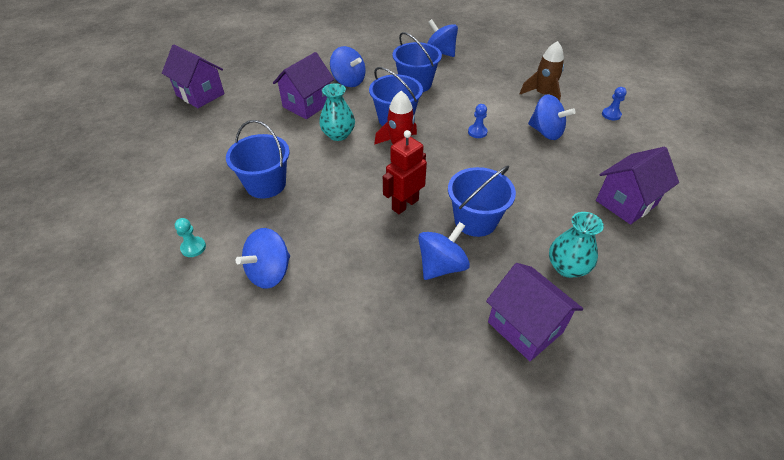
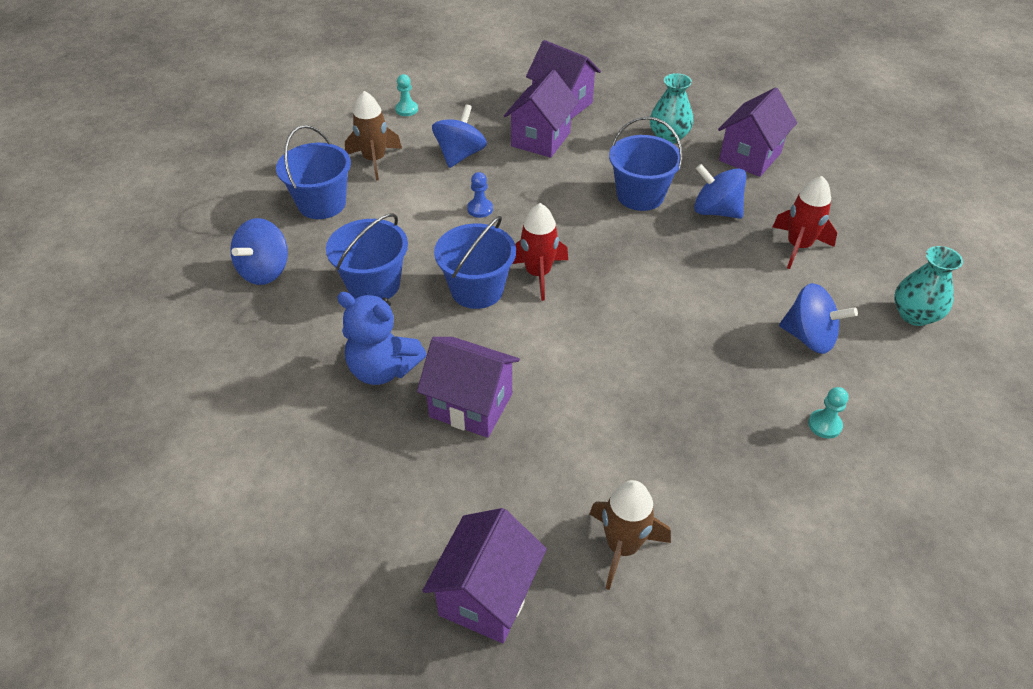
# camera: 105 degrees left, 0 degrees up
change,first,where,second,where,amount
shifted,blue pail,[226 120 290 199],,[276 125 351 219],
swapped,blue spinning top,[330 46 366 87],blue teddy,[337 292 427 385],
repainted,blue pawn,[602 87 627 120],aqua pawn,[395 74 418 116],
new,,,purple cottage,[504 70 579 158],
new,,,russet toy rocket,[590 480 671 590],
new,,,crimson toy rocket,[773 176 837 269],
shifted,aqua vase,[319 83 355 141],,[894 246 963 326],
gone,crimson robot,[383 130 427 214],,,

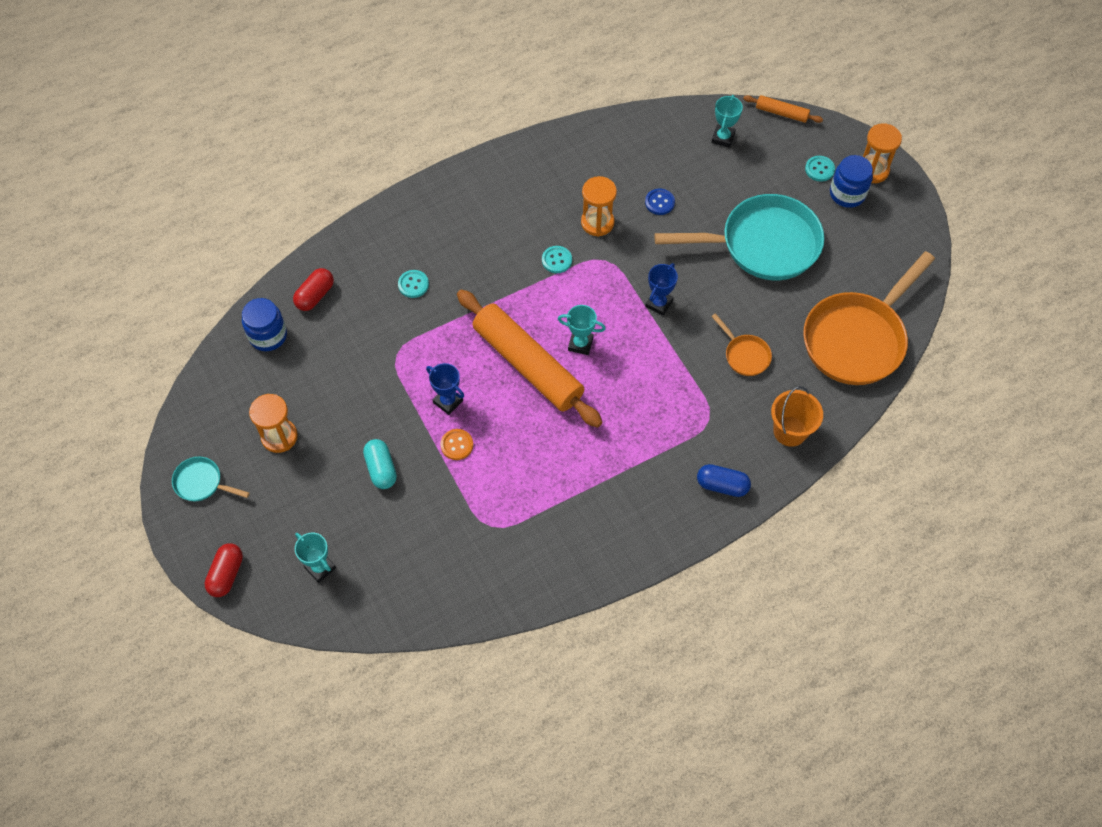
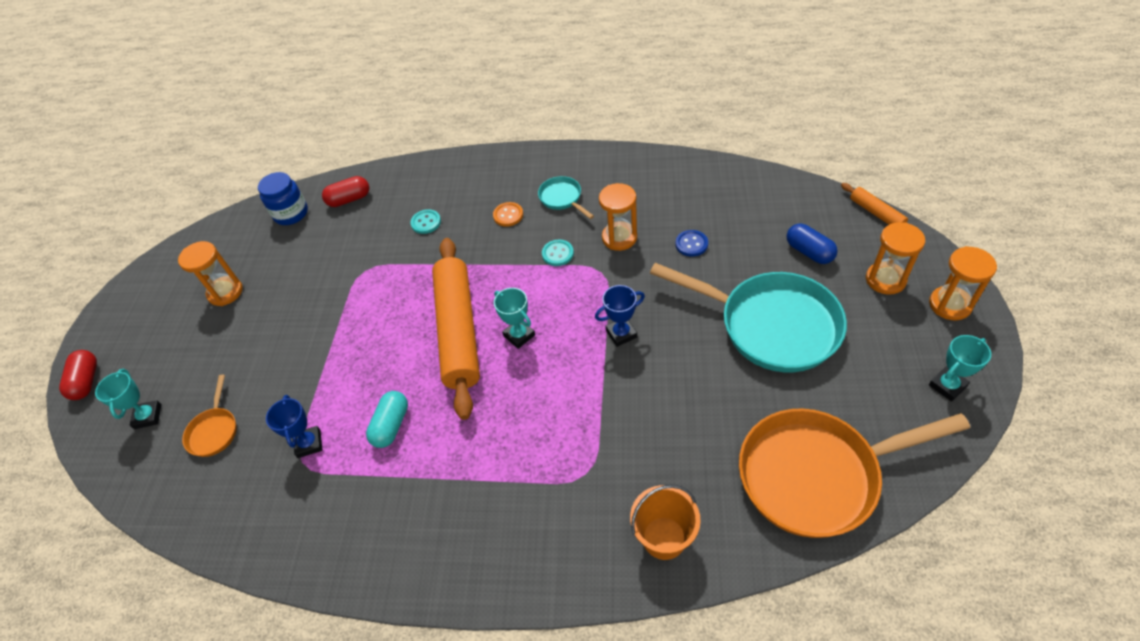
# camera: 40 degrees right, 10 degrees down
change,first,where,second,where,amount
rotated,crimson capsule,[204 543 243 597],,[59 350 97 400],60 degrees counterclockwise
shifted,orange pan,[711 313 772 376],,[182 375 237 457],
shifted,blue award cup,[426 363 464 415],,[266 395 322 458],
shifted,aqua capsule,[363 439 397 489],,[366 391 408 448],
shifted,orange sewing button,[440 429 473 460],,[493 202 523 227],
shifted,aqua pan,[172 457 250 501],,[538 176 594 219],
shifted,blue capsule,[697 464 751 497],,[787 224 838 264],
swapped,aqua sewing button,[805 156 835 182],orange sand timer,[866 222 925 295],
shifted,aqua award cup,[711 95 743 148],,[929 335 991 402],
gone,blue jam jar,[830 155 873 208],,,

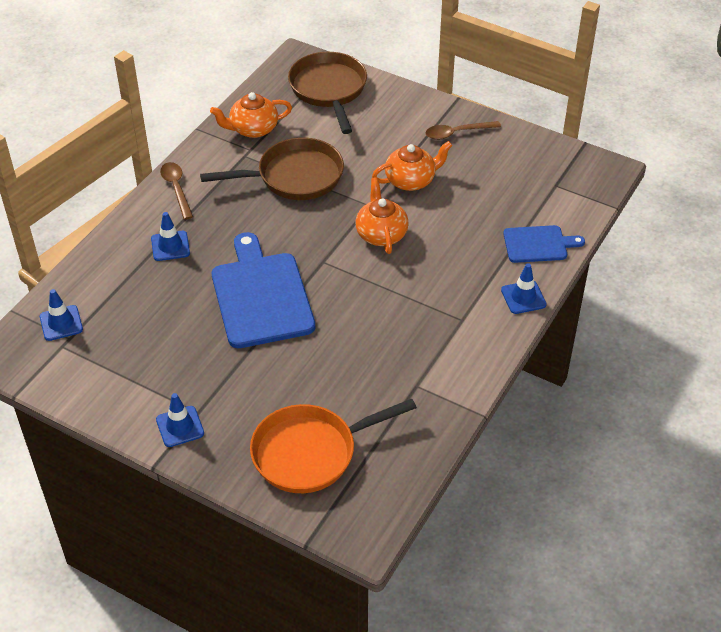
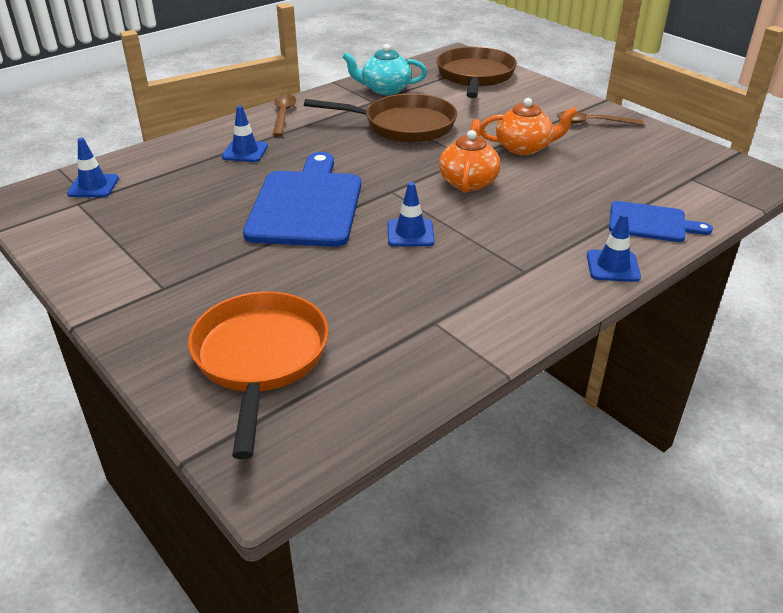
# camera: 20 degrees right, 10 degrees down
change,first,where,second,where,amount
rotated,orange pan,[250 398 417 493],,[188 291 329 459],90 degrees clockwise
repainted,orange tea pot,[210 92 292 138],aqua tea pot,[342 44 427 95],
shifted,blue safety cone,[156 393 204 447],,[388 182 434 247],

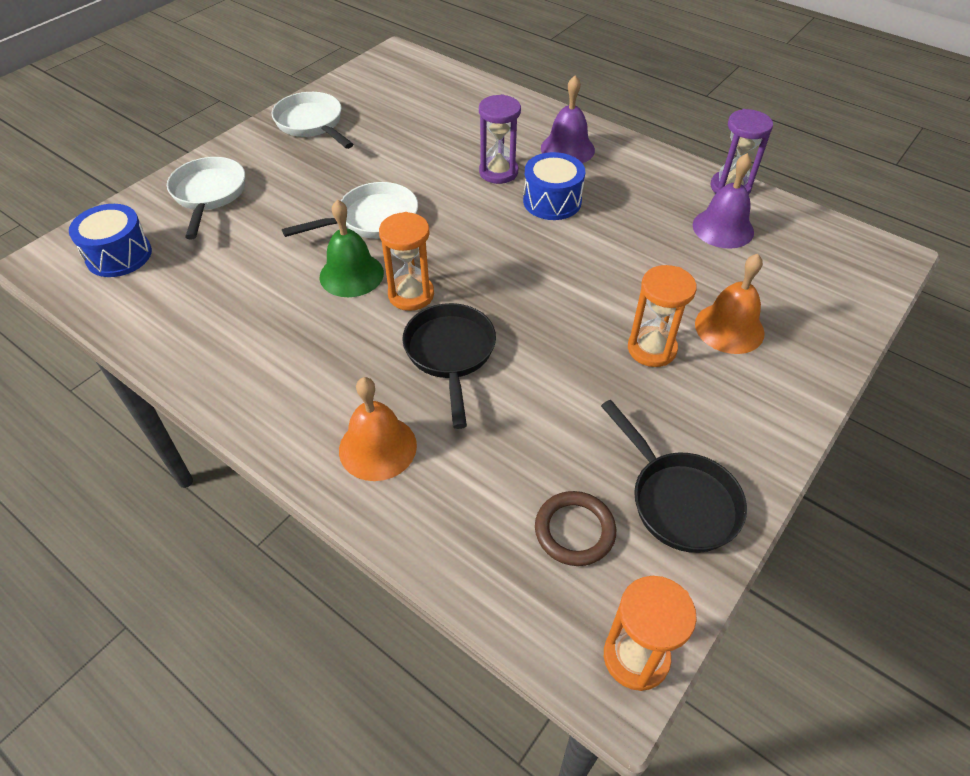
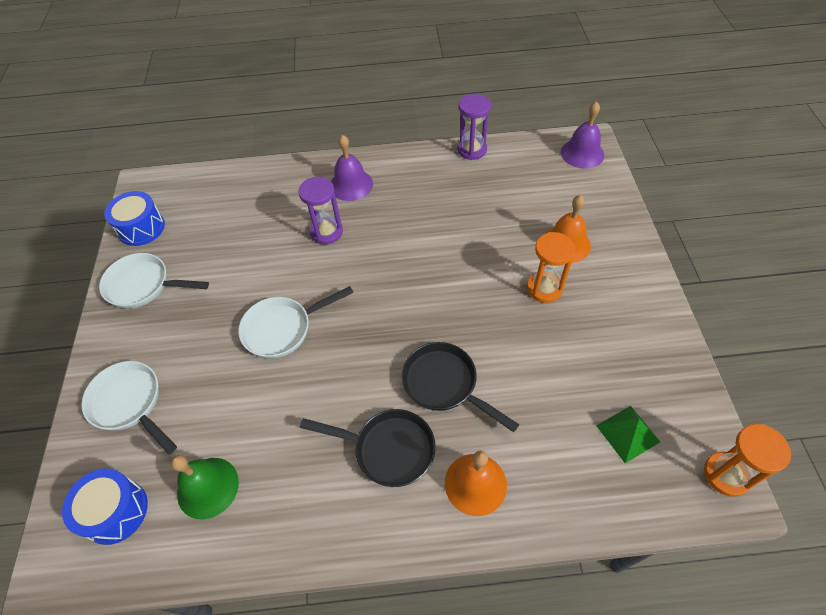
# camera: 40 degrees left, 5 degrees up
change,first,where,second,where,amount
shifted,blue toy drum,[523 152 585 220],,[104 191 165 246],
shifted,green school bell,[320 199 384 297],,[171 455 239 519],
rotated,snow-white pan,[282 182 418 239],,[238 286 354 359],135 degrees counterclockwise
shifted,jet-black pan,[601 400 747 553],,[300 409 436 487],
shifted,purple school bell,[693 153 754 249],,[561 101 604 169],
swapped,russet hoop,[535 491 616 566],green solid pyramid,[596 406 660 463],
gone,orange sand timer,[379 212 434 311],,,

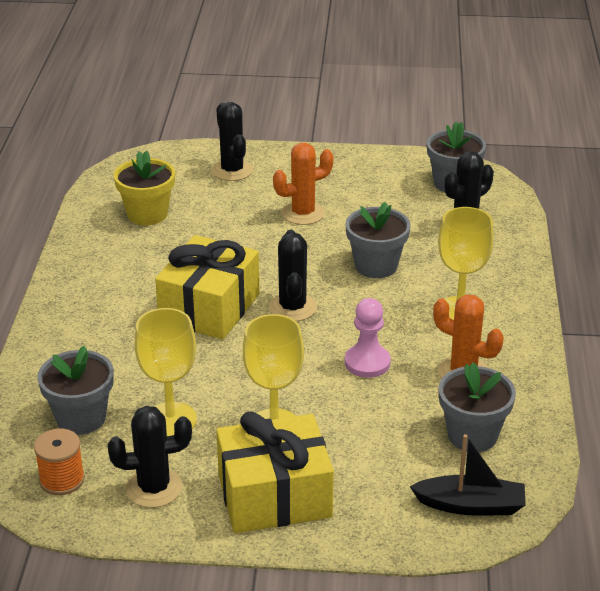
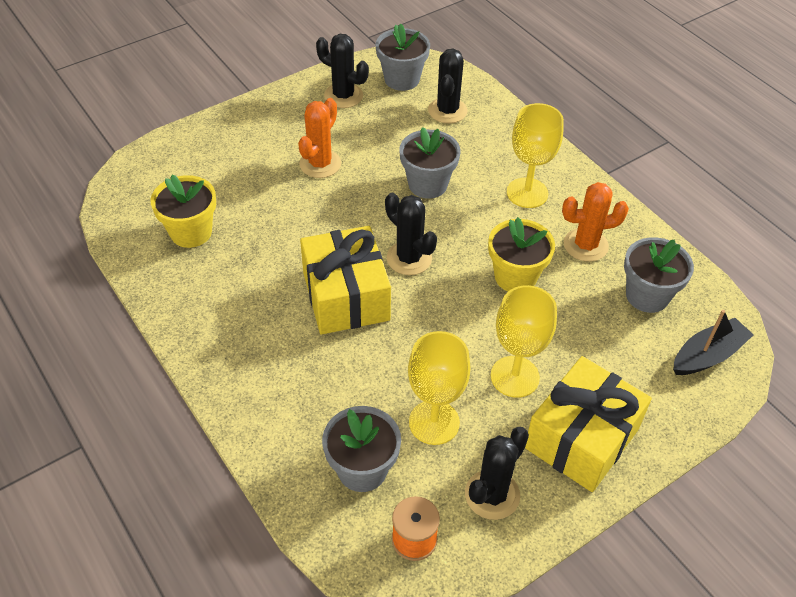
# camera: 40 degrees left, 15 degrees up
change,first,where,second,where,amount
shifted,jet-black saguaro cactus,[212 102 253 181],,[316 34 369 108],
swapped,rosy pawn,[345 298 391 378],golden potted plant,[488 217 555 291],

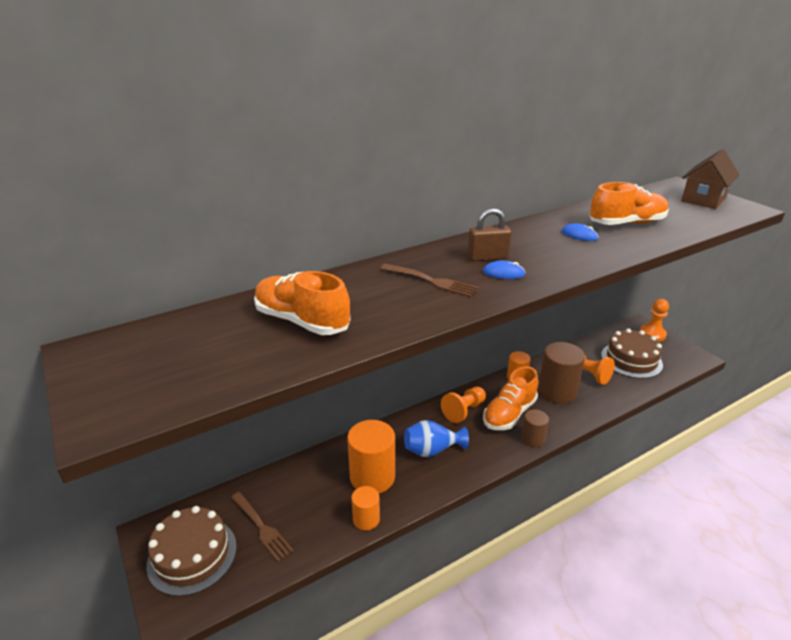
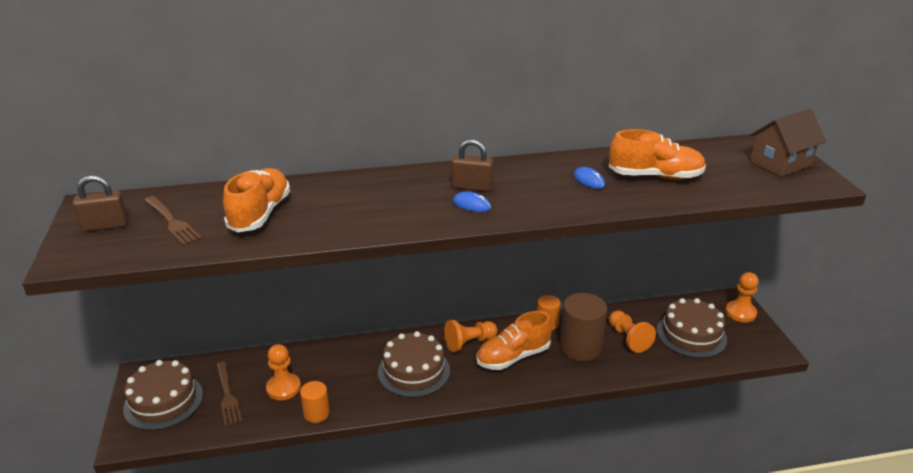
# camera: 20 degrees right, 0 degrees up
change,first,where,second,where,amount
new,,,russet small lock,[73 175 128 232],
shifted,russet table fork,[380 264 478 297],,[144 196 202 245],
rotated,orange lace-up shoe,[254 271 351 335],,[223 168 290 232],45 degrees clockwise
new,,,orange pawn,[266 344 301 400],
swapped,blue vase,[404 420 469 457],russet layer cake,[378 331 450 397],
gone,orange solid cylinder,[347 420 395 493],,,
gone,russet solid cylinder,[521 410 549 447],,,

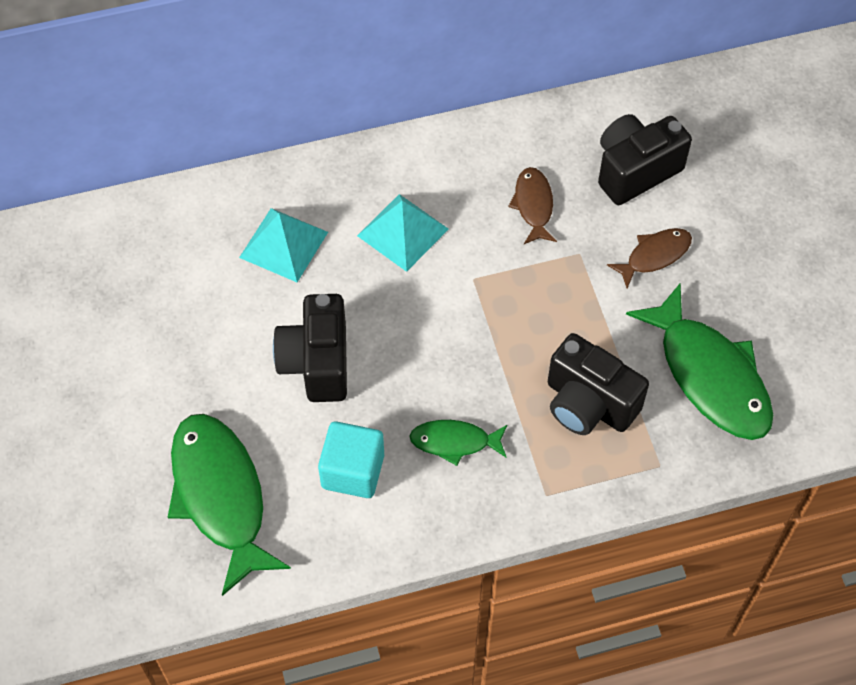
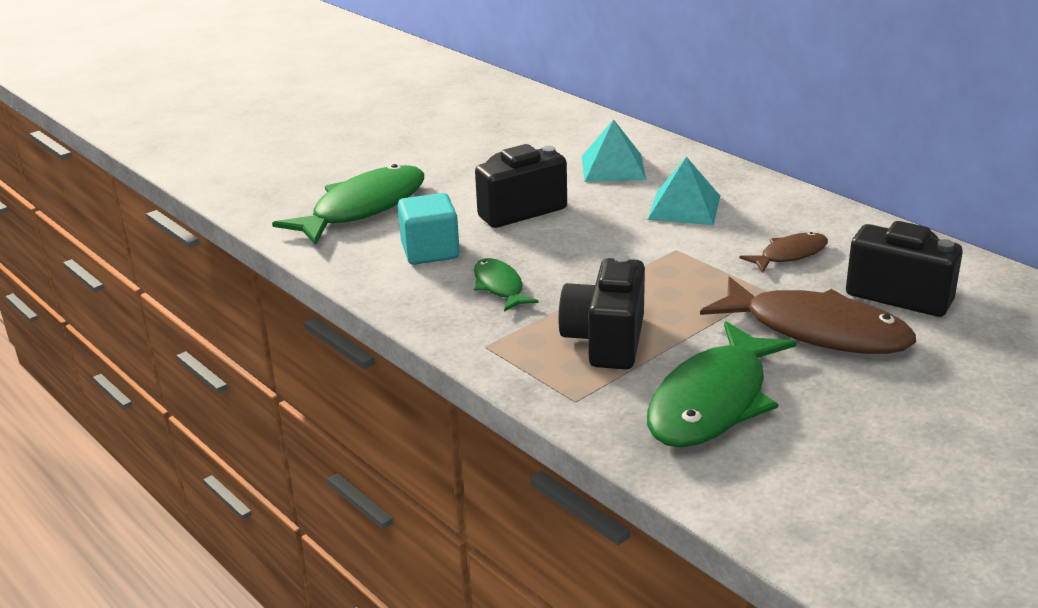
# camera: 65 degrees right, 30 degrees down
change,first,where,second,where,amount
scaled,russet toy fish,[607 228 692 289],,[700 276 916 354],x1.94

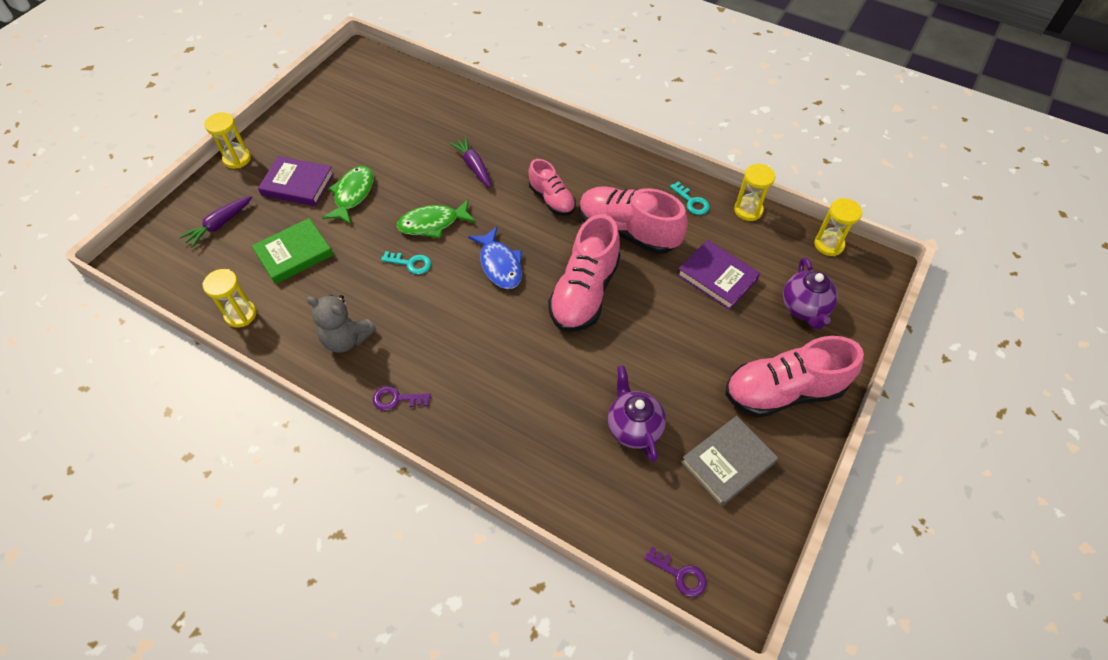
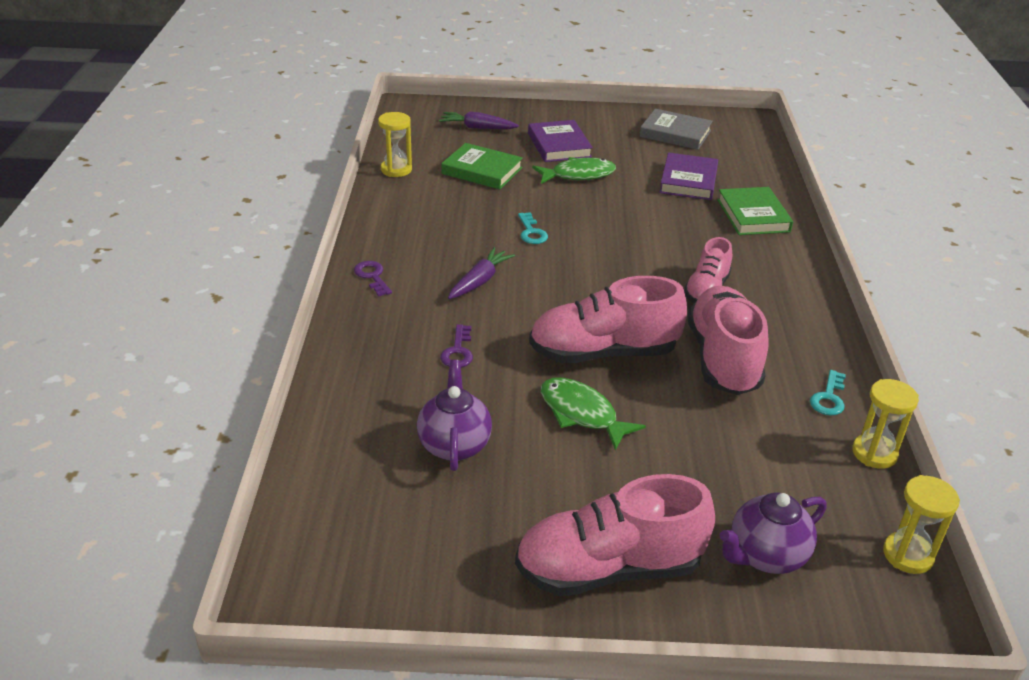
# camera: 60 degrees right, 20 degrees down
change,first,where,second,where,amount
rotated,purple tea pot,[608 365 666 462],,[417 360 492 471],45 degrees counterclockwise
shifted,purple key,[644 546 707 597],,[440 324 473 368],
shifted,purple root vegetable,[449 136 491 188],,[448 247 515 299],
rotated,rosy lace-up shoe,[725 336 864 417],,[515 474 715 596],60 degrees counterclockwise
shifted,green toy fish,[397 199 476 238],,[541 377 646 451],
shifted,gray hardcover,[681 416 778 507],,[640 109 713 150],
shifted,purple hardcover,[677 240 760 310],,[659 152 718 200],
new,,,green hardcover,[717 187 793 235],
gone,golden sand timer,[204 112 251 169],,,
gone,gray teddy,[306 295 376 353],,,
gone,blue toy fish,[468 227 522 289],,,

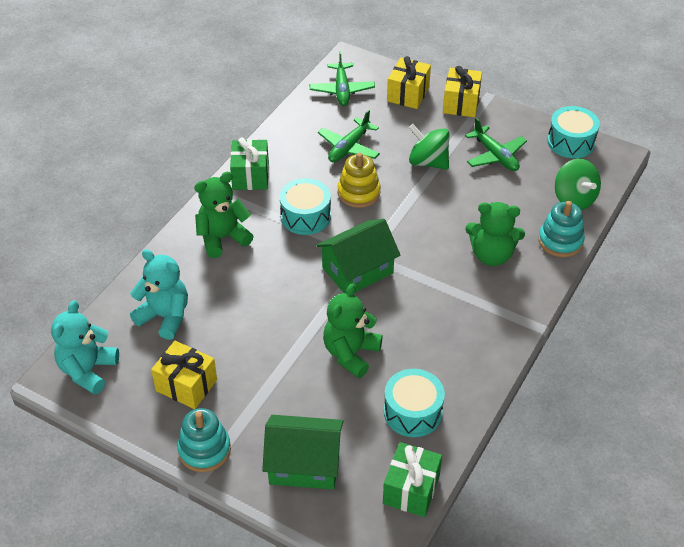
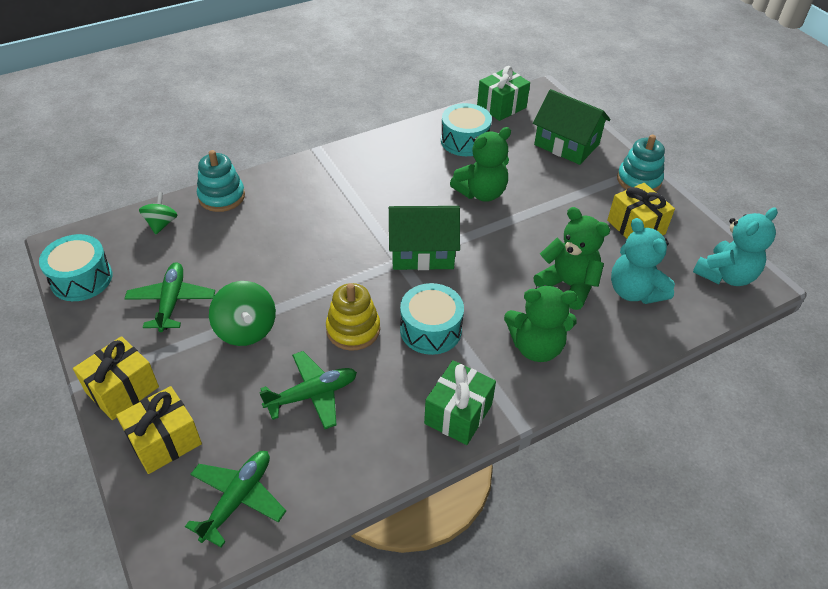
# camera: 150 degrees left, 0 degrees up
change,first,where,second,where,amount
scaled,green spinning top,[555 159 601 210],,[139 192 177 234],x0.64
shifted,green teddy,[465 202 525 266],,[533 207 610 310],

